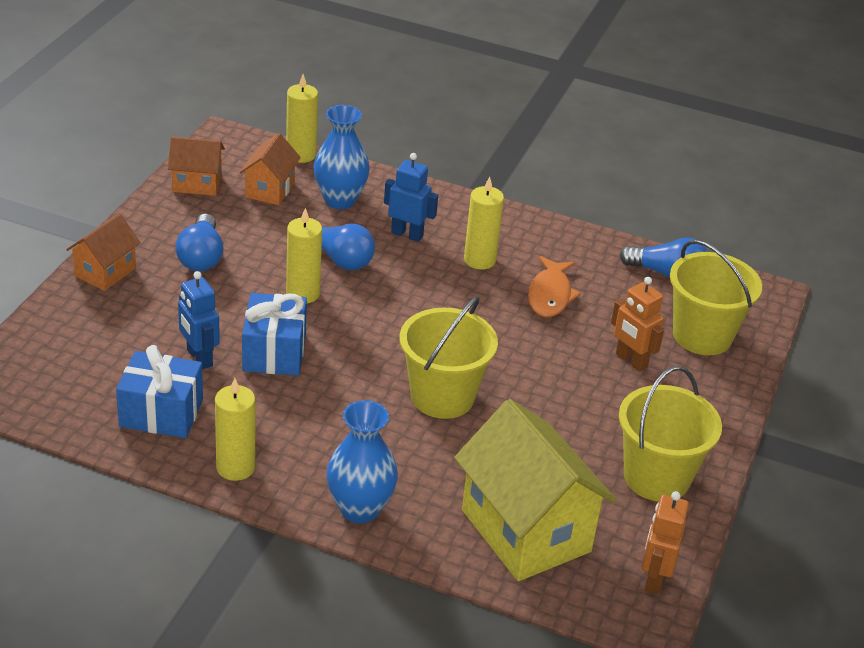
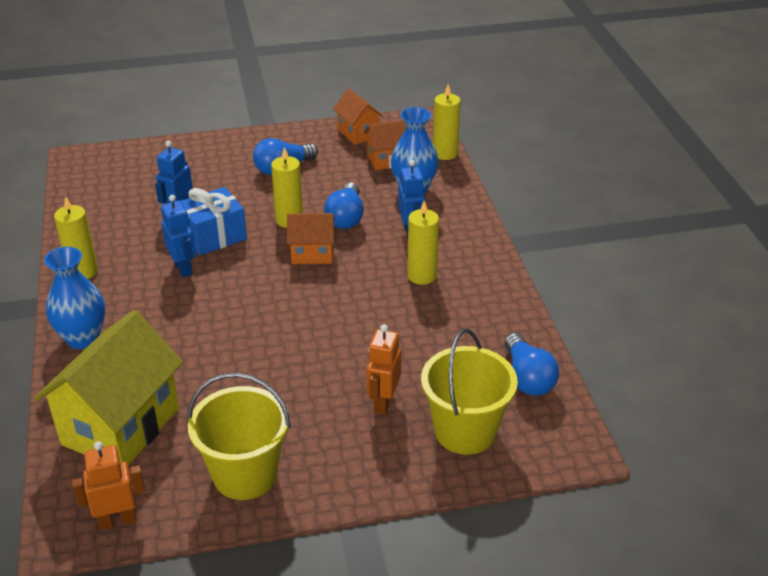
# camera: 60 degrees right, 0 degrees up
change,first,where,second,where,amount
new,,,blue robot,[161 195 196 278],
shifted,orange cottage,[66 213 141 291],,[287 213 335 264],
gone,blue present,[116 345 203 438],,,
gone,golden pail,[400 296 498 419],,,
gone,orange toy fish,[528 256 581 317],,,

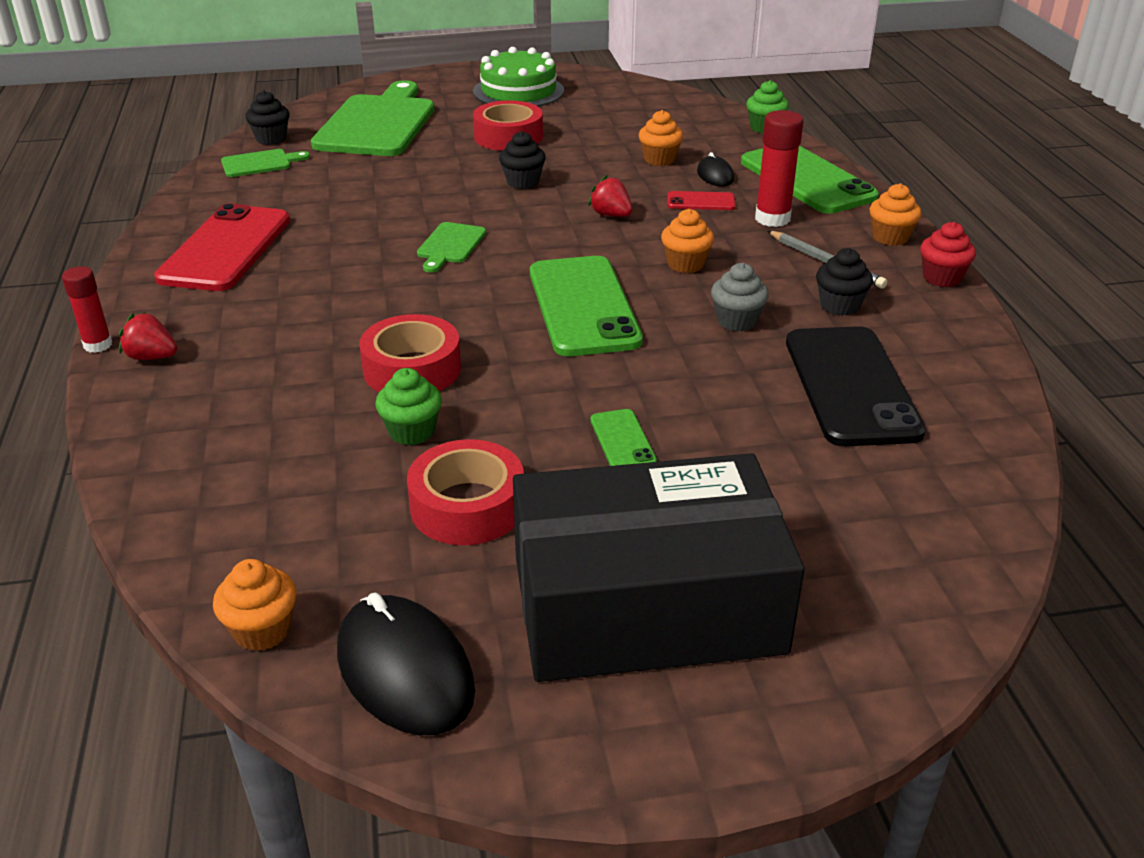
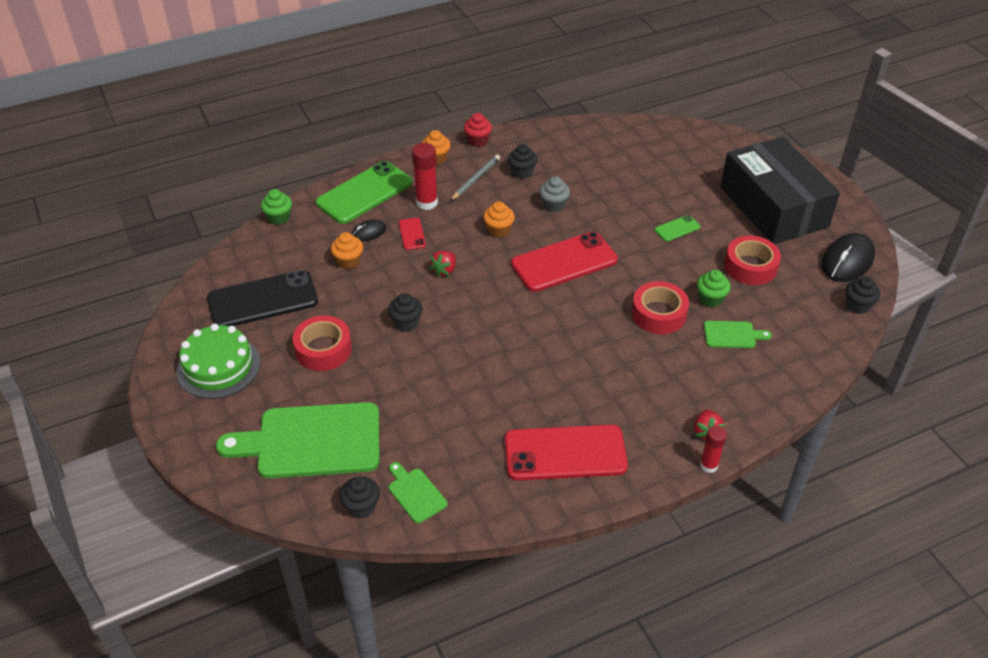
# camera: 105 degrees left, 10 degrees up
change,first,where,second,where,amount
shifted,jet-black phone,[786 326 926 446],,[207 270 318 326],
repainted,green phone,[530 256 643 356],crimson phone,[511 232 618 292],
shifted,green bread board,[417 222 486 273],,[704 321 772 348],
repainted,orange fairy cake,[213 559 297 651],jet-black fairy cake,[846 276 880 314],

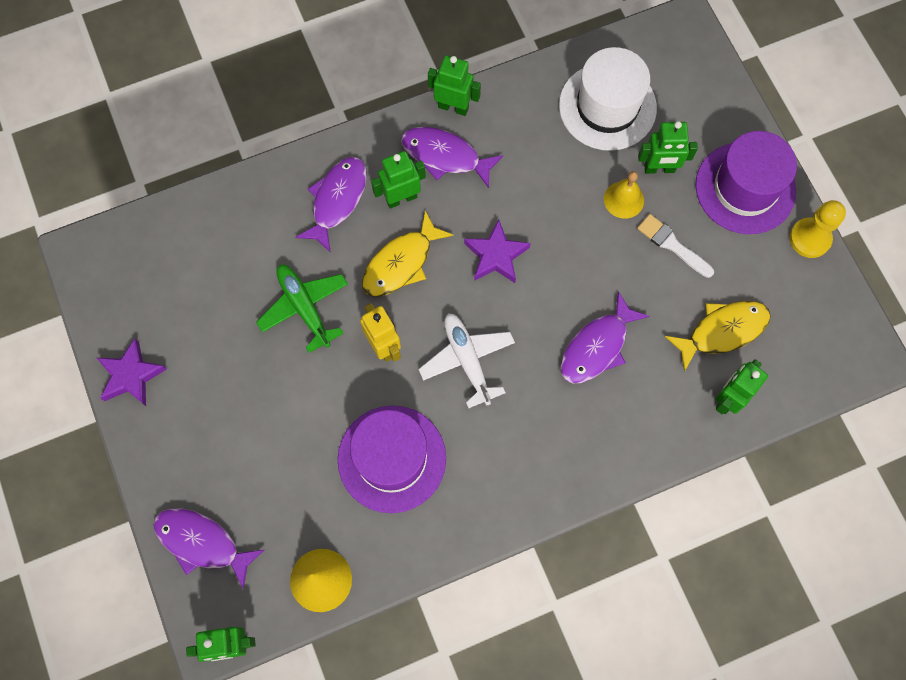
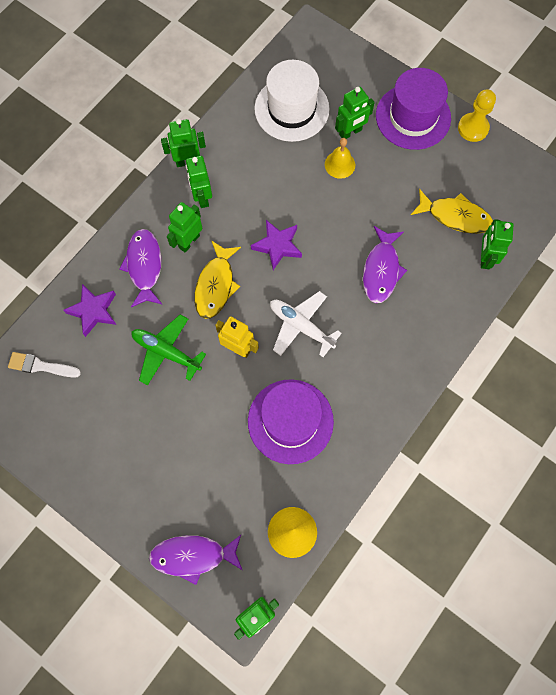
# camera: 30 degrees left, 0 degrees up
change,first,where,second,where,amount
shifted,snow-white brush,[637 214 714 278],,[8 352 81 378],
shifted,purple five-pointed star,[97 338 167 406],,[63 284 116 337],
swapped,purple toy fish,[401 127 503 188],green robot,[186 156 212 208],
rotated,golden toy fish,[665 301 771 372],,[411 189 493 234],75 degrees clockwise

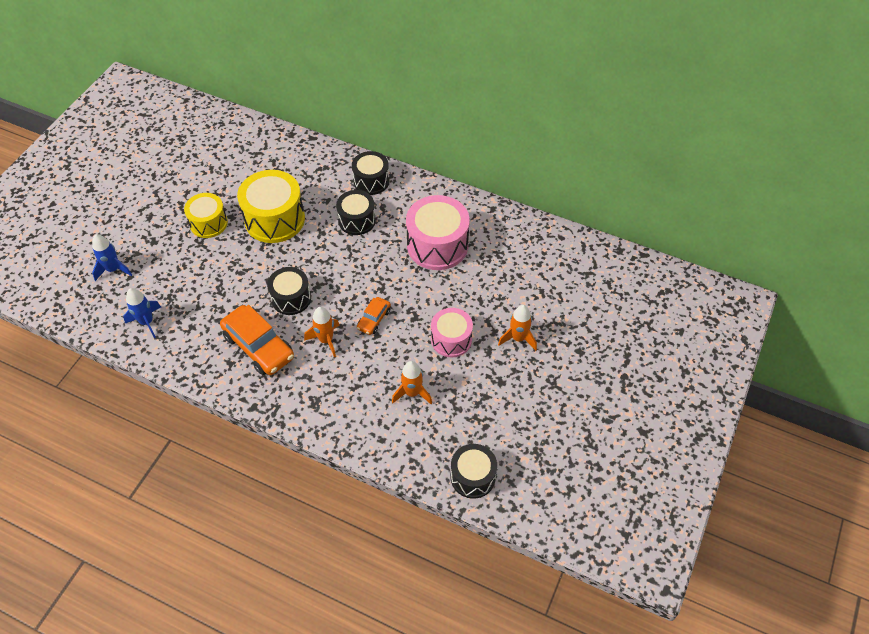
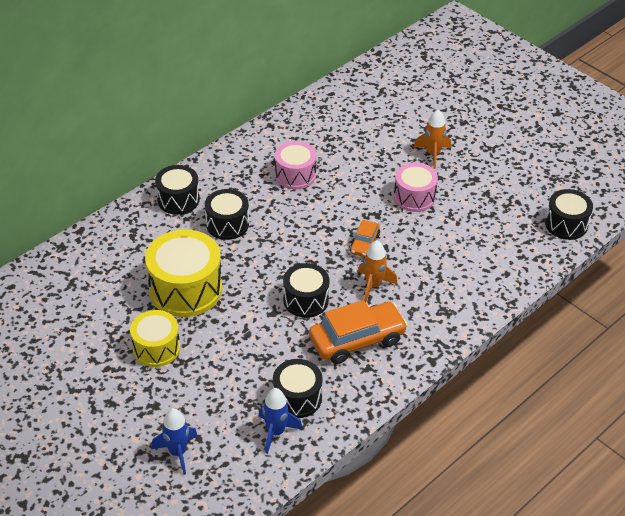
# camera: 70 degrees left, 10 degrees down
change,first,where,second,where,amount
new,,,jet-black toy drum,[273 359 323 418],
scaled,rosy toy drum,[406 195 470 270],,[275 141 316 189],x0.62
rotated,orange car,[357 297 391 335],,[350 220 380 257],60 degrees clockwise
gone,orange toy rocket,[392 361 432 404],,,

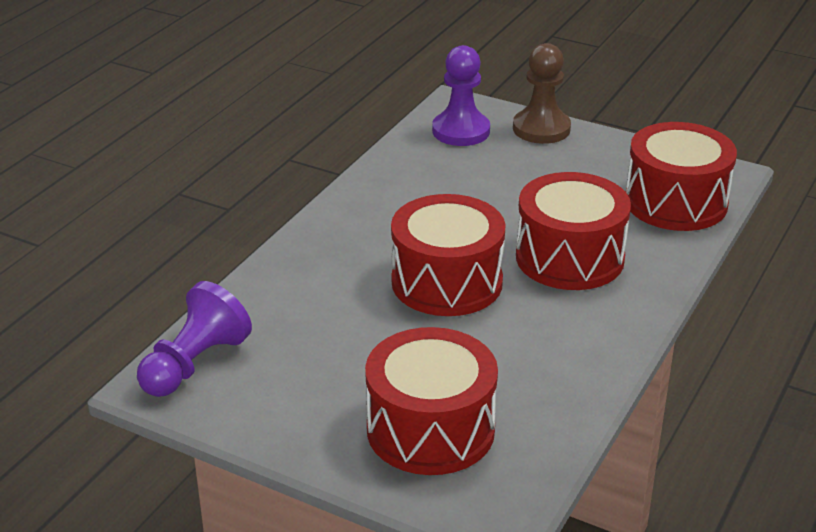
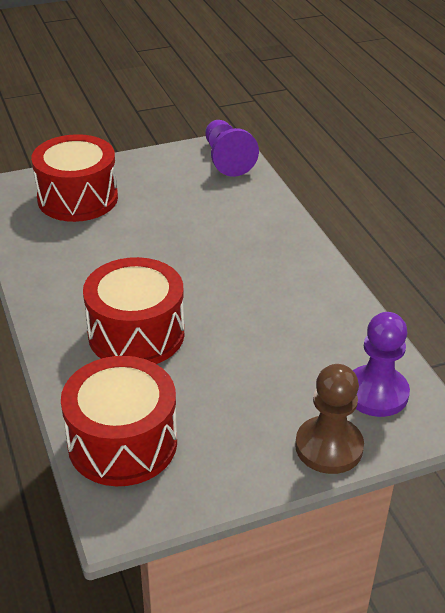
# camera: 130 degrees right, 5 degrees up
change,first,where,second,where,amount
gone,crimson toy drum,[391 194 506 316],,,

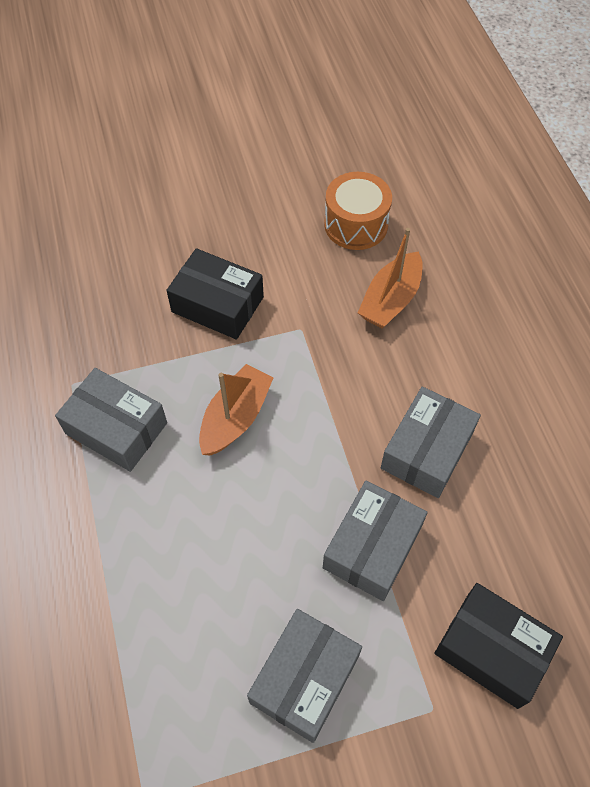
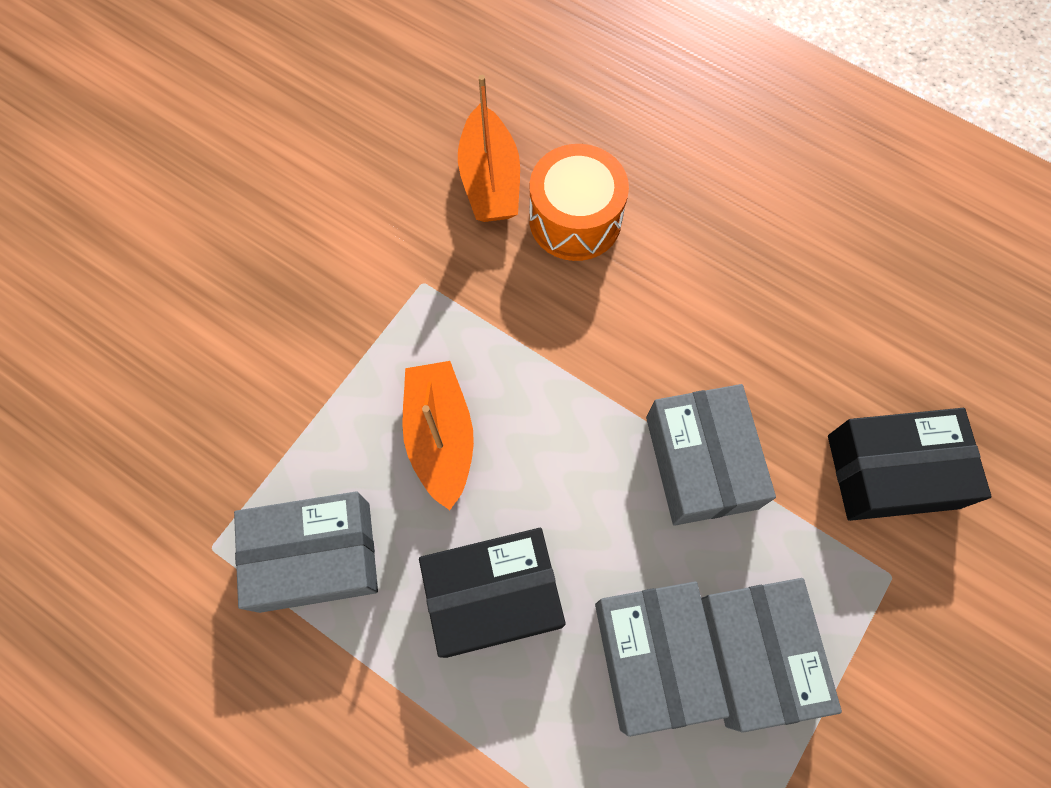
# camera: 40 degrees left, 10 degrees up
change,first,where,second,where,amount
shifted,jet-black box,[166 248 264 340],,[419 528 566 658],
shifted,orange toy drum,[324 172 392 250],,[529 144 629 261],
shifted,gray box,[381 386 481 498],,[595 581 729 737],

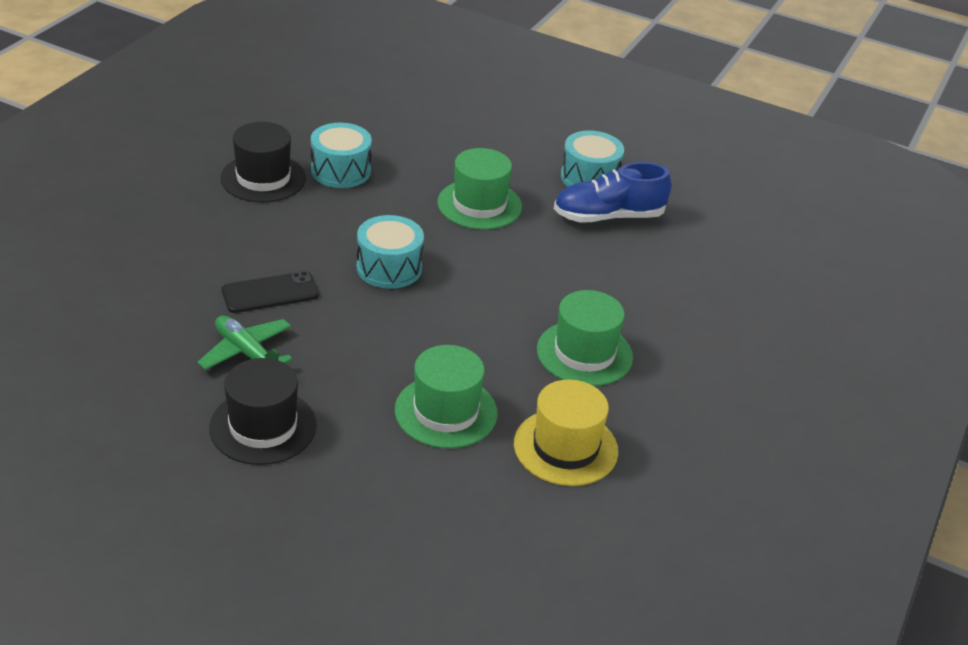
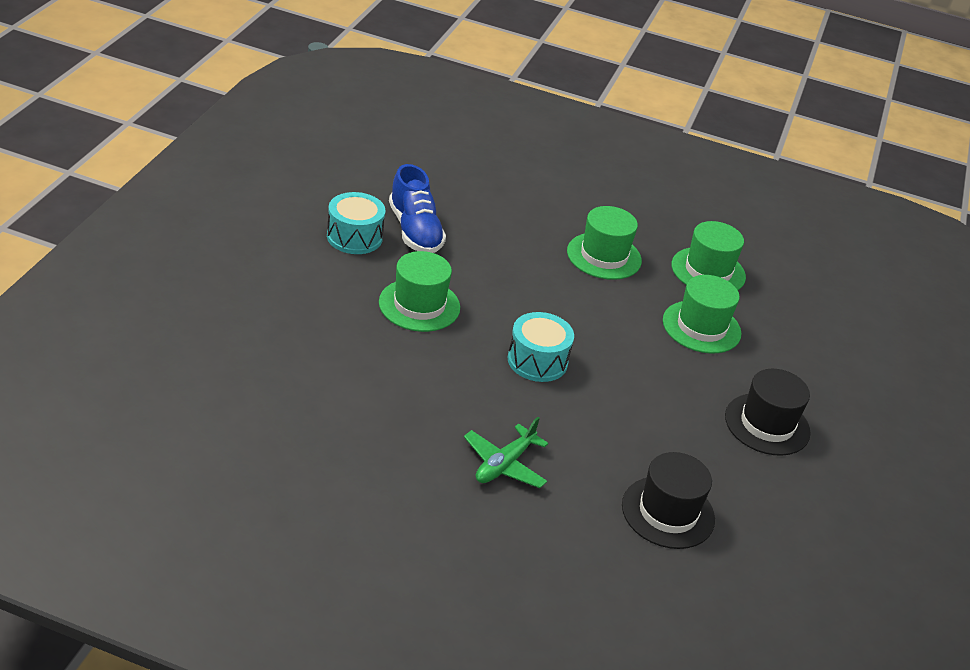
# camera: 100 degrees left, 0 degrees up
change,first,where,second,where,amount
shifted,green toy plane,[197 316 293 370],,[464 417 549 488],
shifted,jet-black hat,[220 122 306 202],,[622 452 715 549],
repainted,golden hat,[514 380 618 486],green hat,[671 221 746 290],
gone,jet-black phone,[222 271 319 313],,,
gone,aqua toy drum,[311 123 372 188],,,

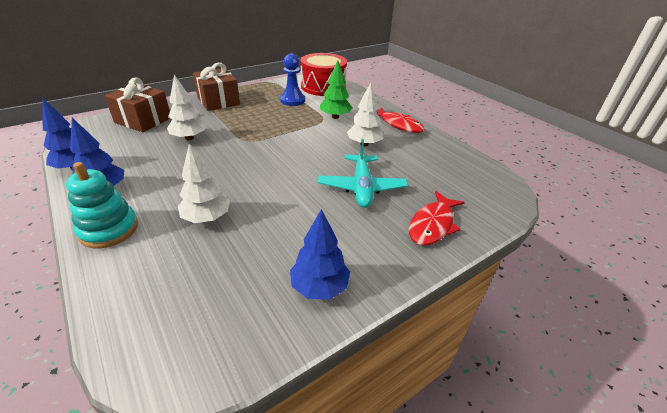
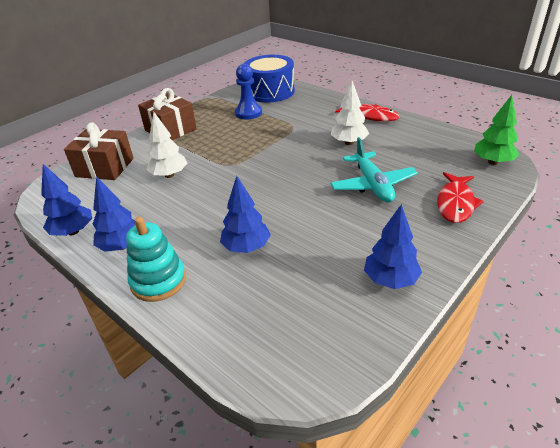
# camera: 10 degrees left, 0 degrees up
change,first,where,second,where,amount
repainted,snow-white tree,[178 144 230 223],blue tree,[220 176 271 253],
repainted,crimson toy drum,[301 53 347 96],blue toy drum,[244 55 295 103],
shifted,green tree,[320 60 352 119],,[474 95 520 165],

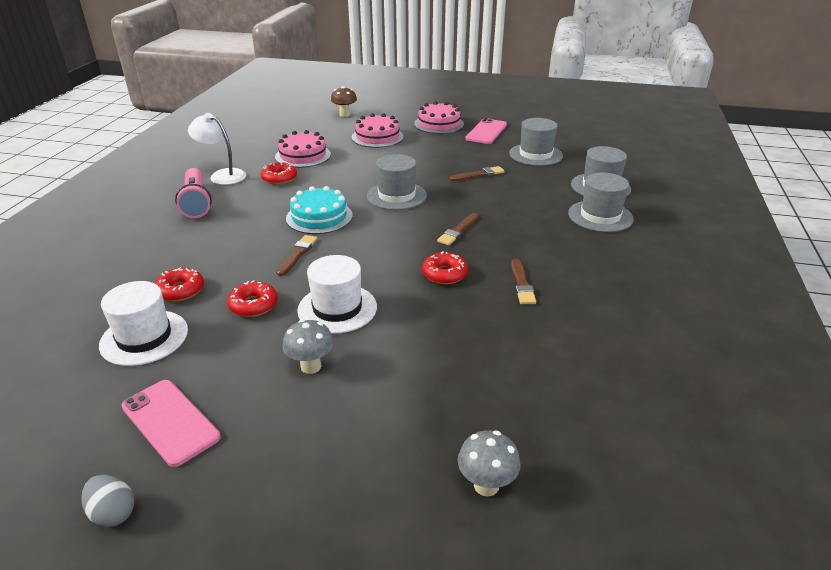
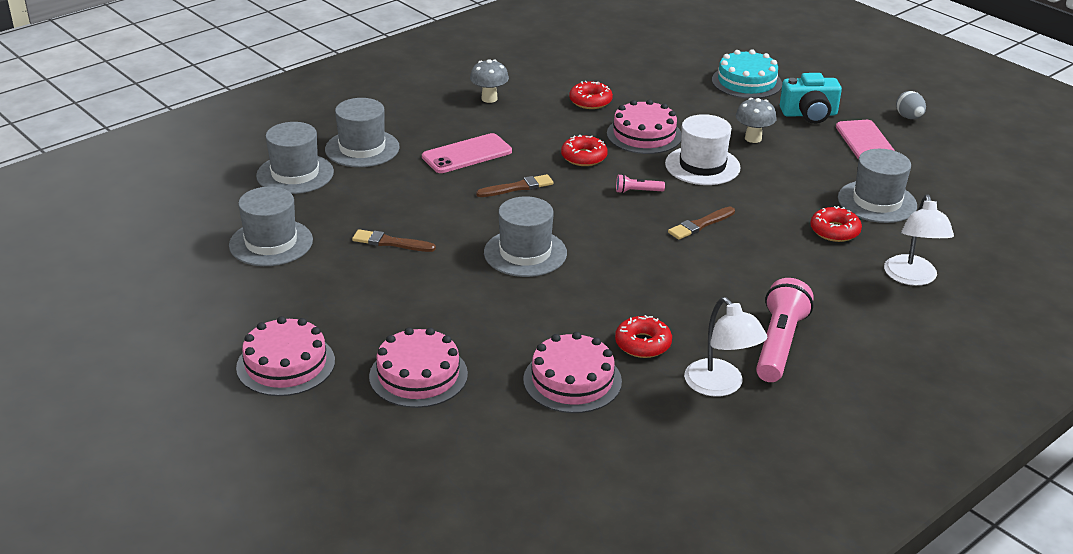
# camera: 145 degrees left, 0 degrees up
change,first,where,second,where,amount
shifted,rosy phone,[465 118 507 144],,[422 133 512 173],
shifted,gray fungus,[458 430 521 496],,[470 59 509 103],
shifted,crimson donut,[227 280 278 317],,[569 81 613 109],
new,,,rosy layer cake,[607 99 681 154],
new,,,rosy torch,[616 174 665 193],
shifted,aqua layer cake,[286 186 353 234],,[712 49 782 99],
new,,,aqua camera,[780 73 842 124],
repainted,snow-white hat,[99 281 188 366],gray hat,[838 149 917 223],
new,,,snow-white desk lamp,[884 195 954 286],
gone,russet fungus,[331 86 357 117],,,
gone,russet brush,[511 258 536 304],,,

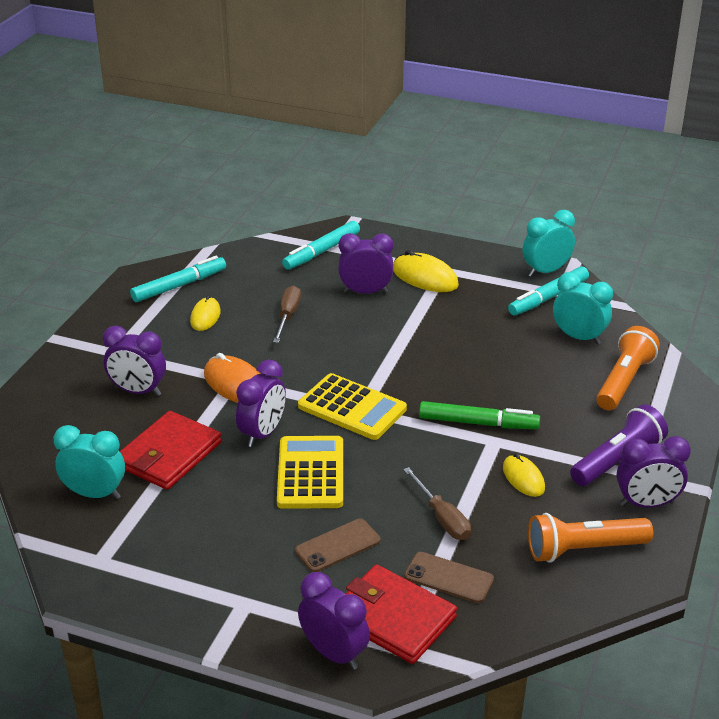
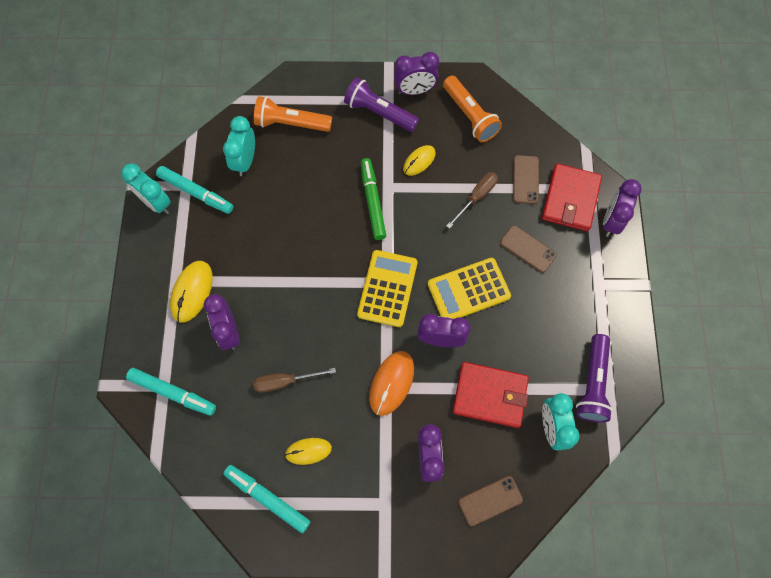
# camera: 110 degrees left, 35 degrees up
change,first,where,second,where,amount
rotated,purple clock,[617 436 691 508],,[394 52 439 95],105 degrees clockwise
new,,,russet phone,[458 476 523 526],
new,,,purple torch,[576 334 613 422],

